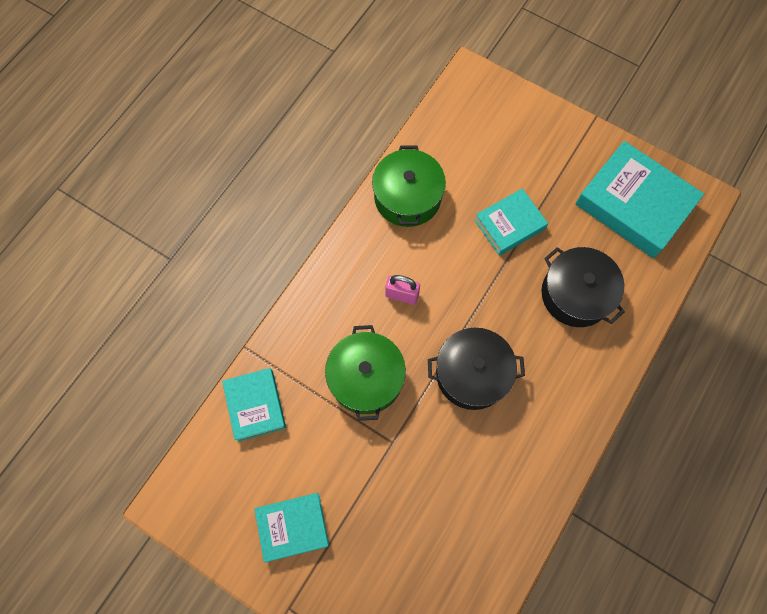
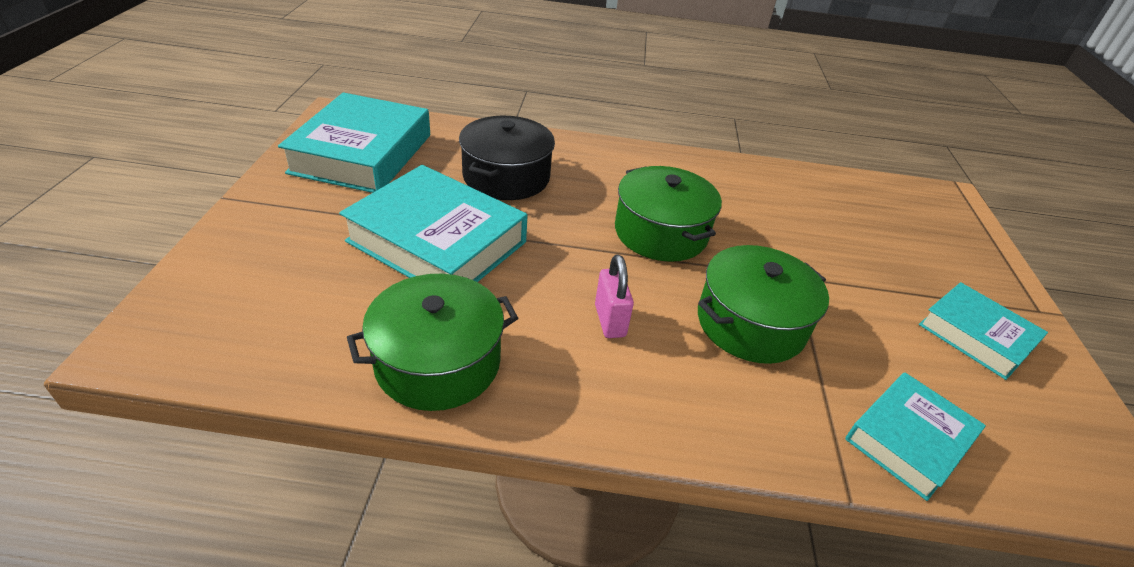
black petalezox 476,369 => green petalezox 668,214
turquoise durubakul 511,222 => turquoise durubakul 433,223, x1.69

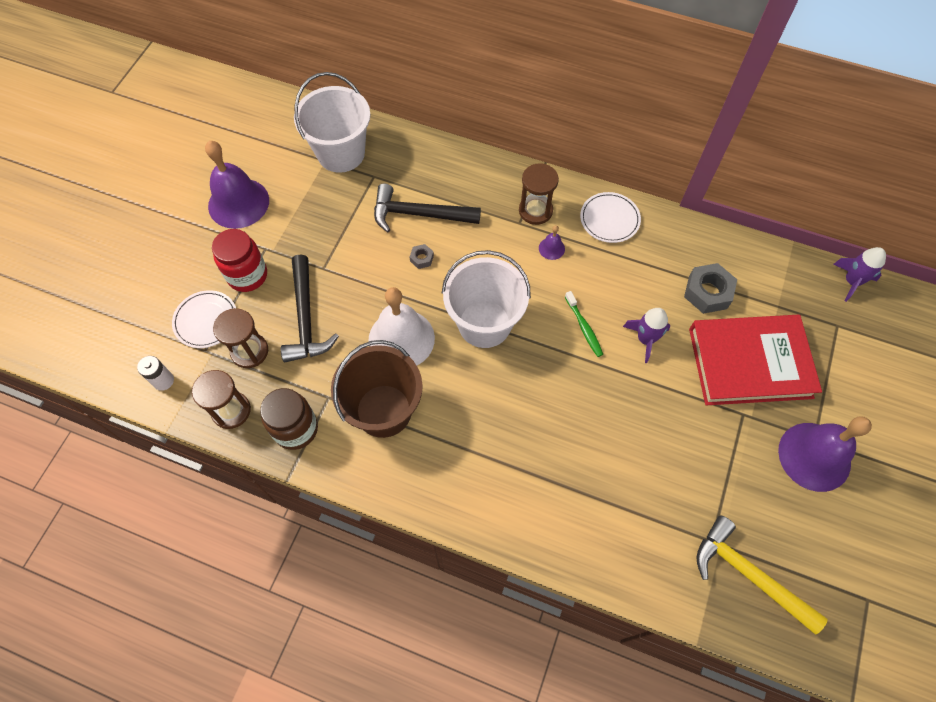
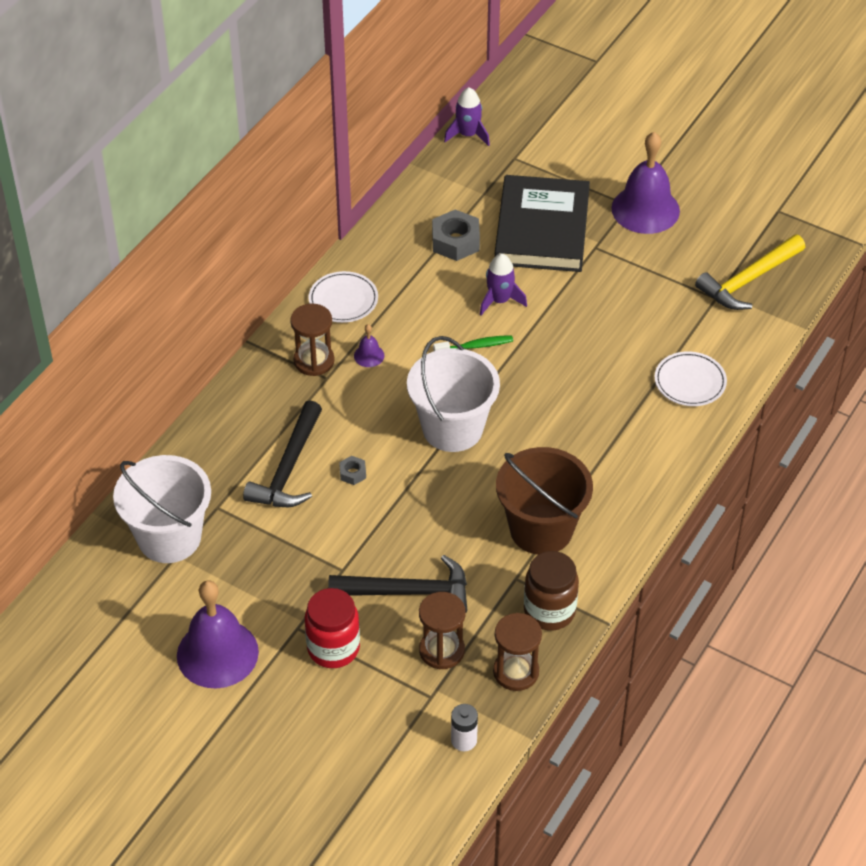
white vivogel 401,326 => nothing
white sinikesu 204,319 => white sinikesu 690,378, move
red durubakul 755,360 => black durubakul 542,223

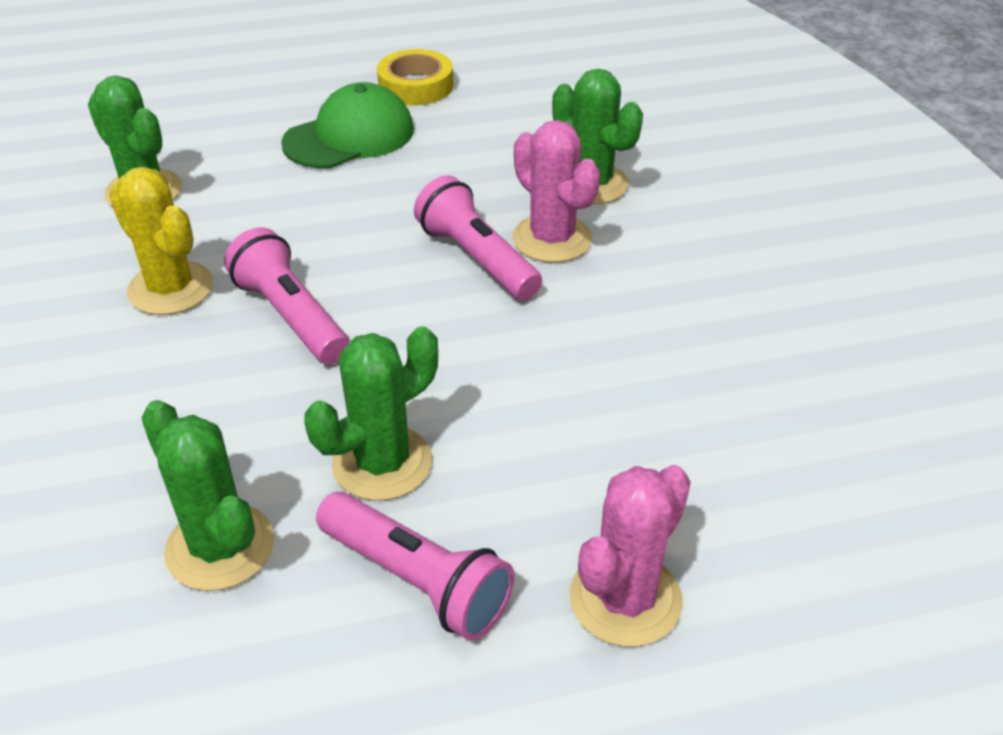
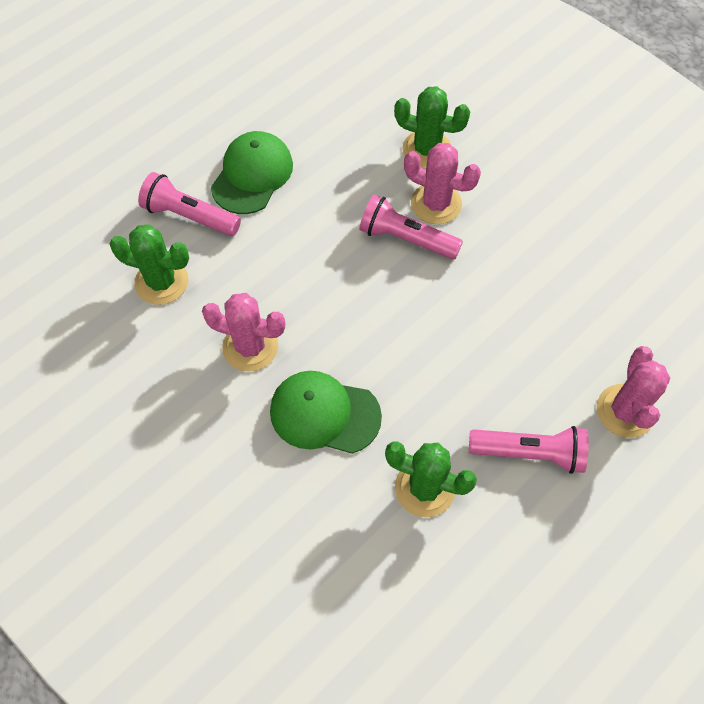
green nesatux 371,413 => nothing
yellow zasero 415,77 => nothing
nothing => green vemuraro 326,412
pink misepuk 286,295 => pink misepuk 189,204, move
yellow nesatux 161,241 => pink nesatux 243,332

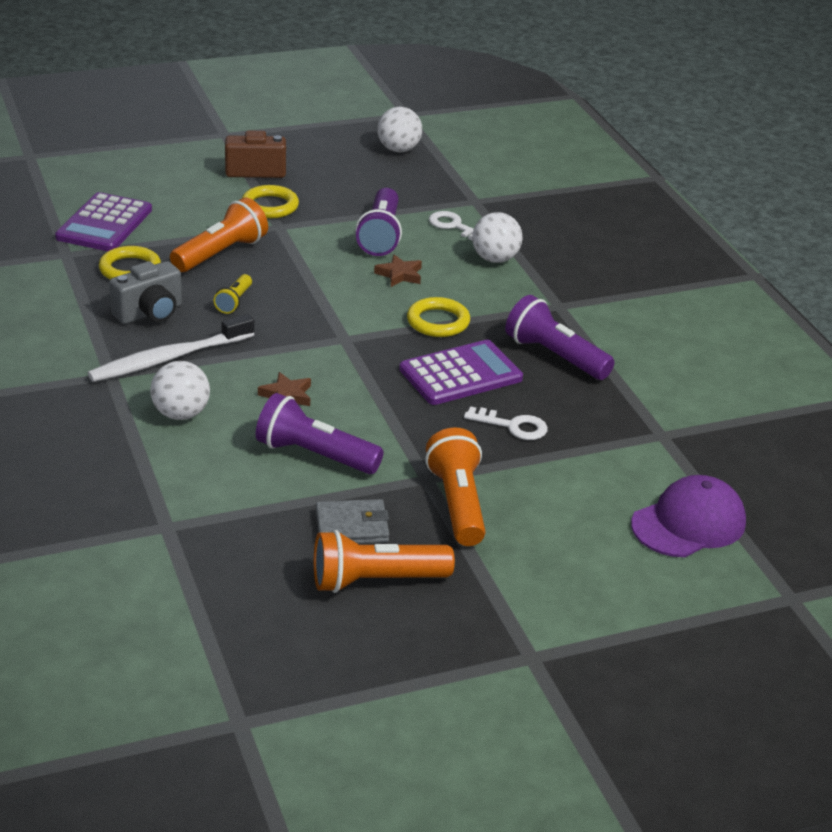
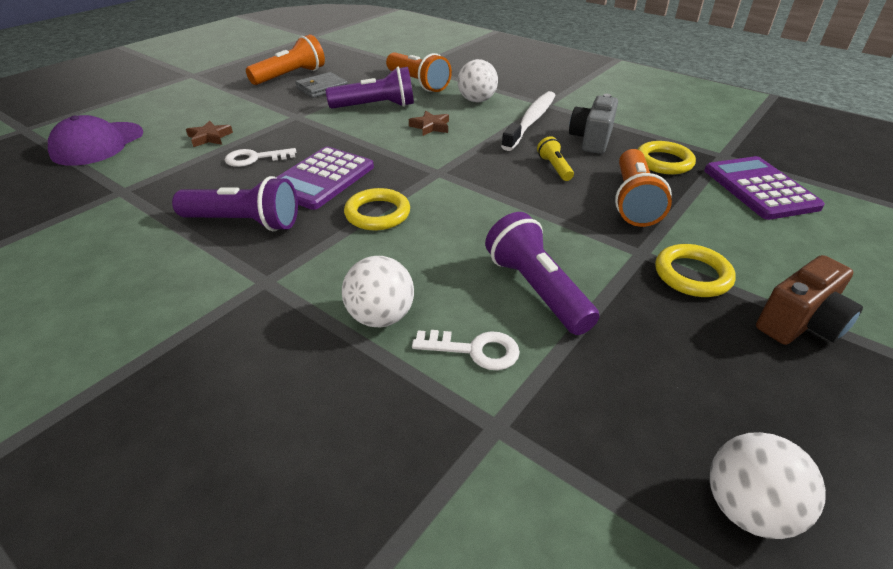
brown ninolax 398,270 => brown ninolax 209,133, move
orange misepuk 455,487 => orange misepuk 419,72, move

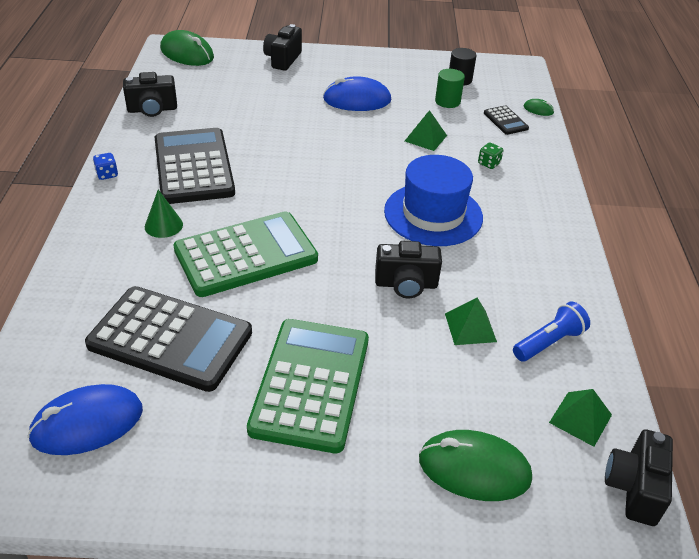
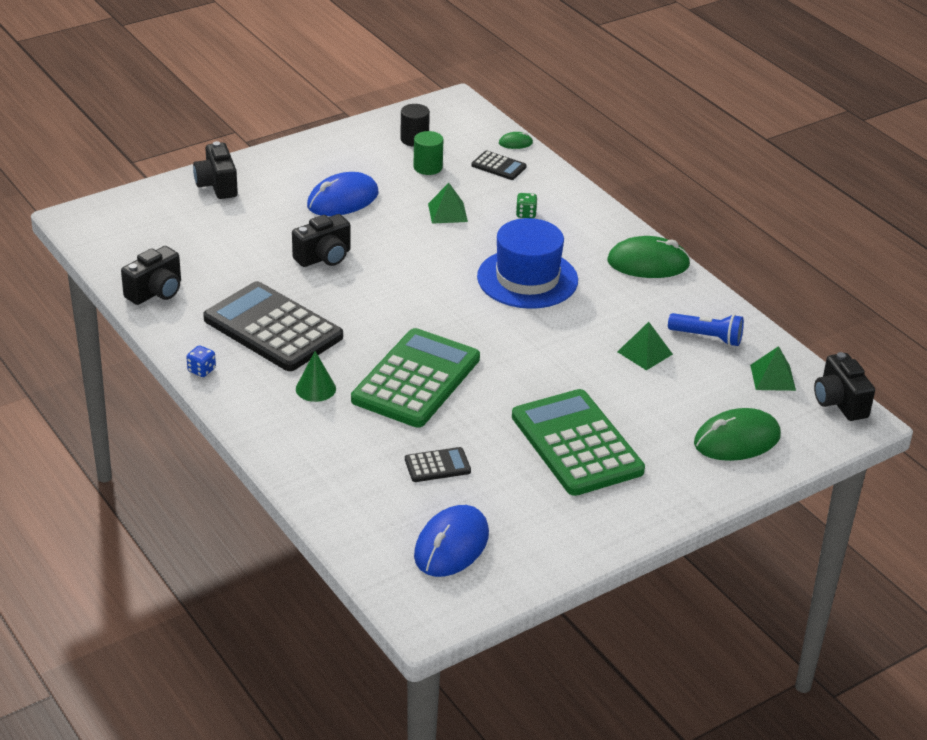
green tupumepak 187,48 => green tupumepak 649,257, move
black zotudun 408,269 => black zotudun 321,240, move
blue misepuk 551,331 => blue misepuk 706,329, 90 degrees clockwise
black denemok 168,339 => black denemok 438,464, x0.44

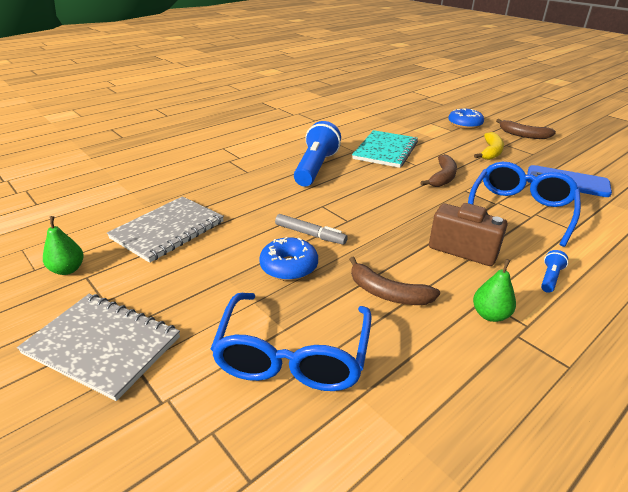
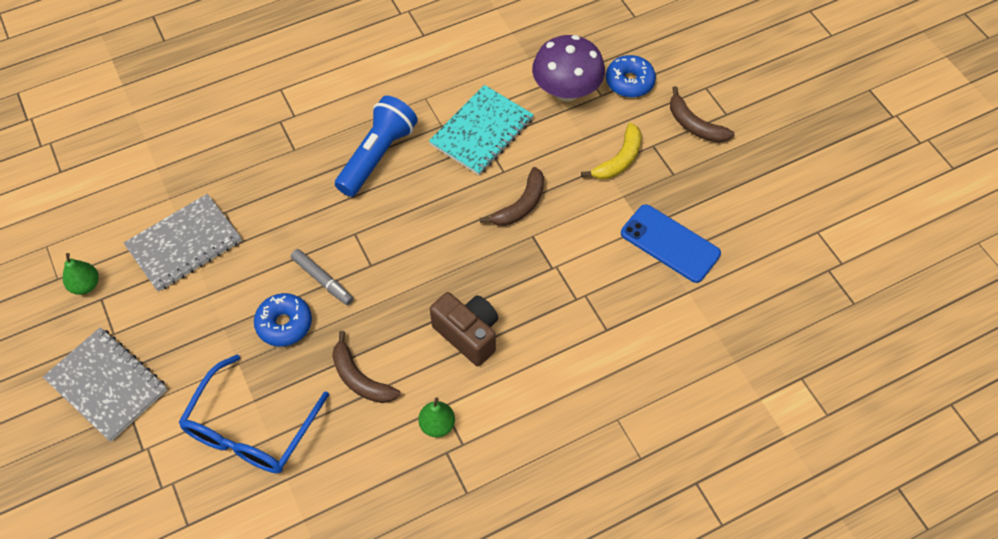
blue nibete 524,204 => nothing
blue misepuk 554,271 => nothing
nothing => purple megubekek 568,68

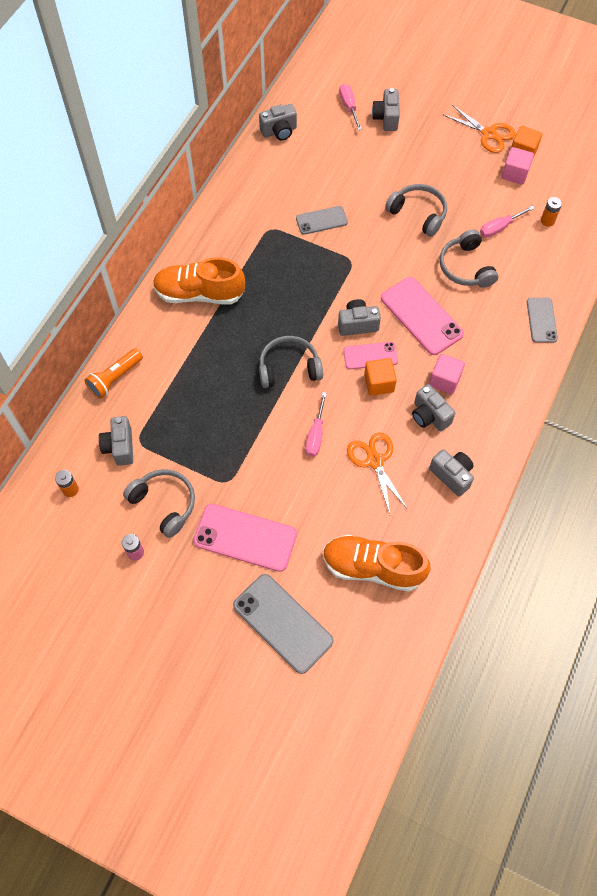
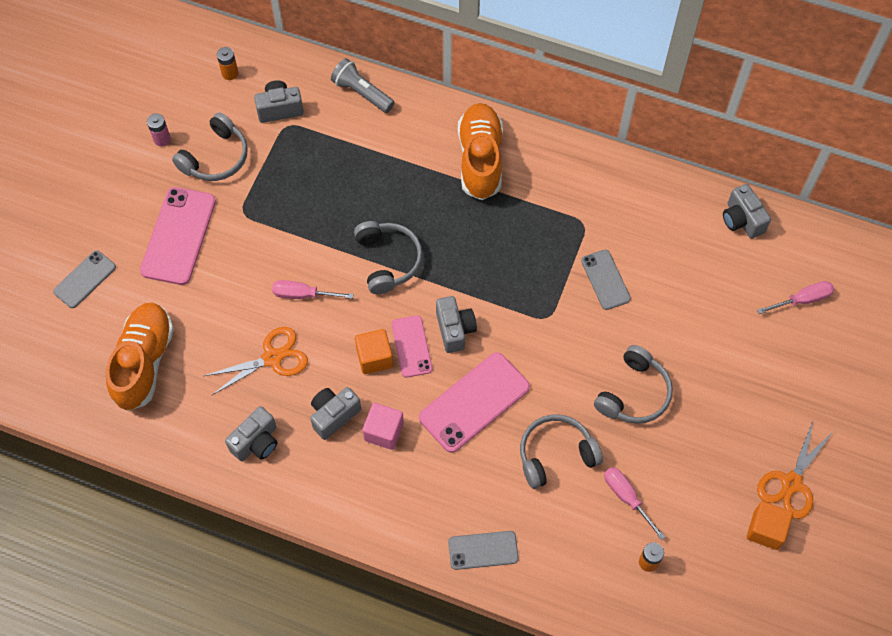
grey zotudun 386,109 => nothing
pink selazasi 518,166 => nothing
orange misepuk 113,373 => grey misepuk 363,85
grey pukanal 283,624 => grey pukanal 84,279, x0.59

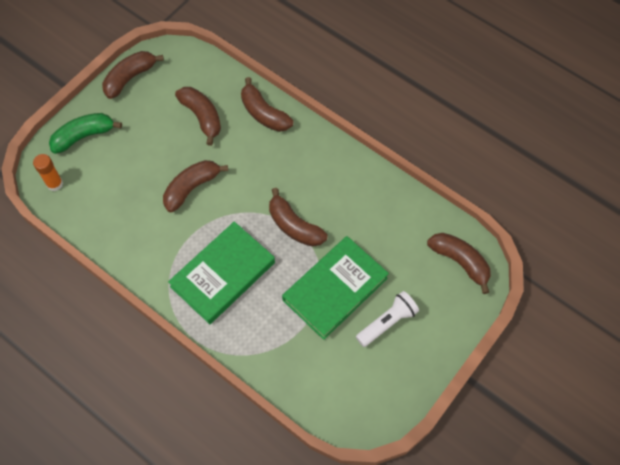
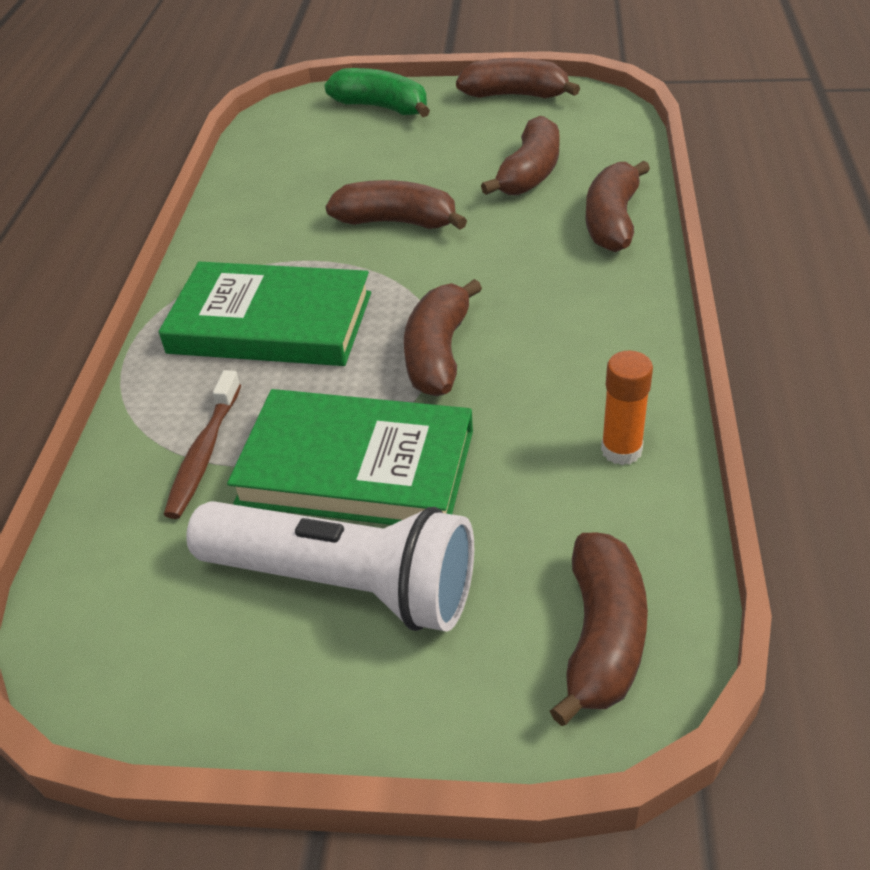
nothing => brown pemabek 202,444
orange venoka 48,172 => orange venoka 627,408, move
white misepuk 387,319 => white misepuk 330,566, x1.66

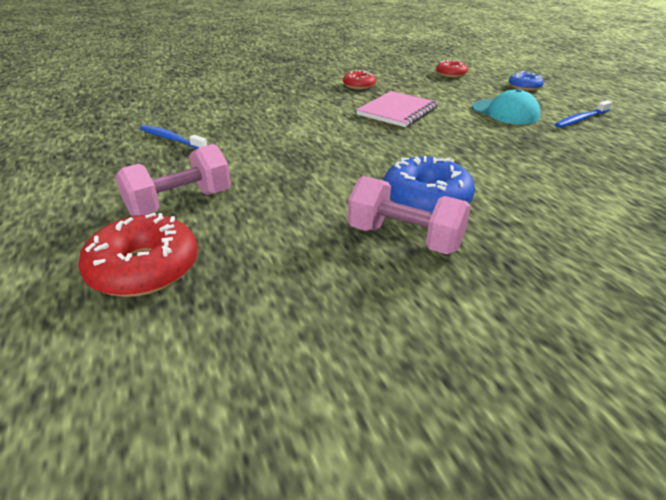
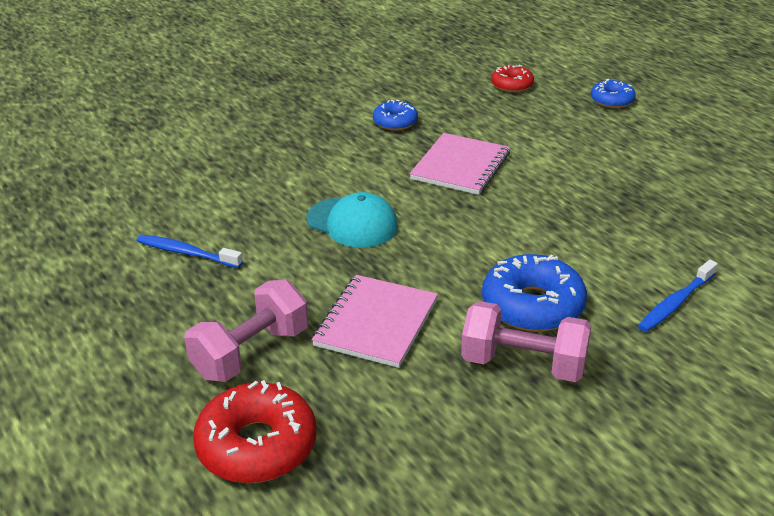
nothing => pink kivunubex 375,321
turquoise vemuraro 506,106 => turquoise vemuraro 352,220, move
blue pemabek 583,114 => blue pemabek 678,296, move
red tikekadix 359,79 => blue tikekadix 395,115

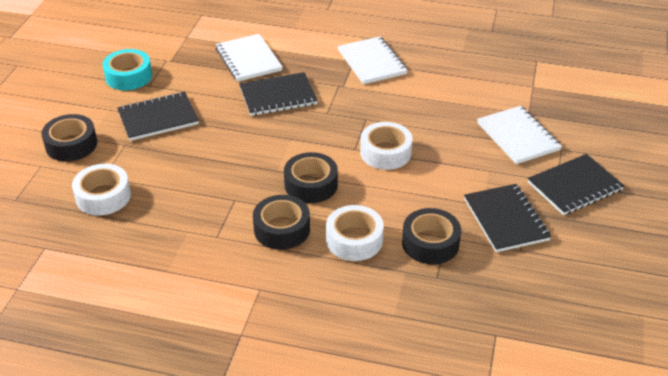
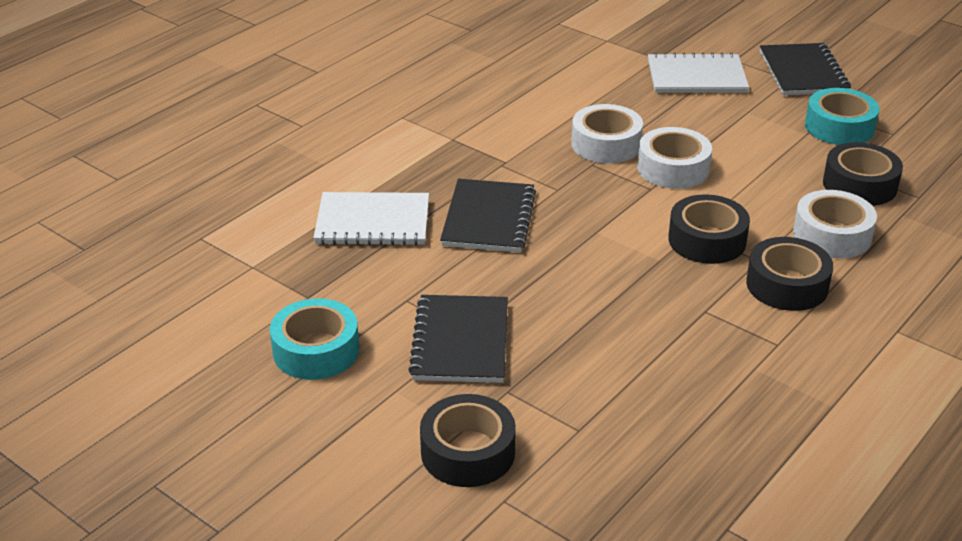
white kivunubex 373,60 => nothing
white zasero 101,190 => white zasero 607,133, move
black kivunubex 507,218 => turquoise zasero 842,116

